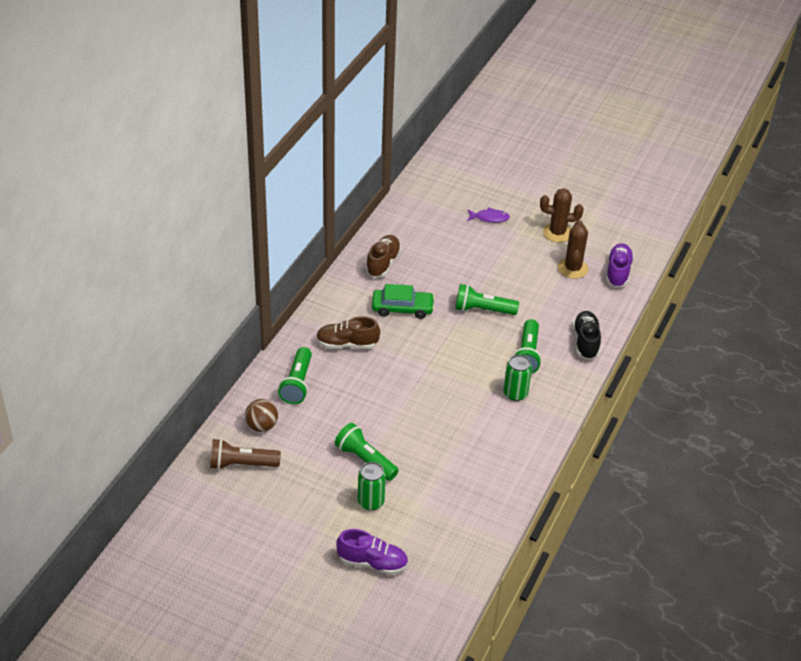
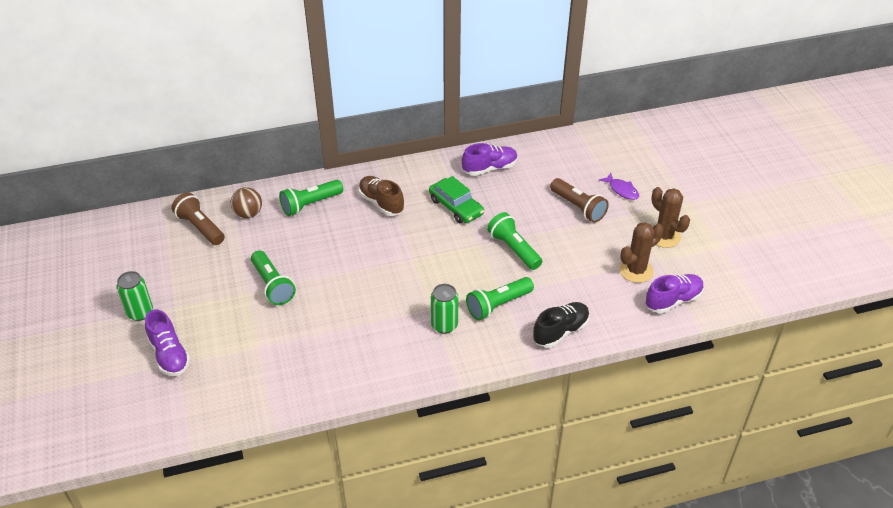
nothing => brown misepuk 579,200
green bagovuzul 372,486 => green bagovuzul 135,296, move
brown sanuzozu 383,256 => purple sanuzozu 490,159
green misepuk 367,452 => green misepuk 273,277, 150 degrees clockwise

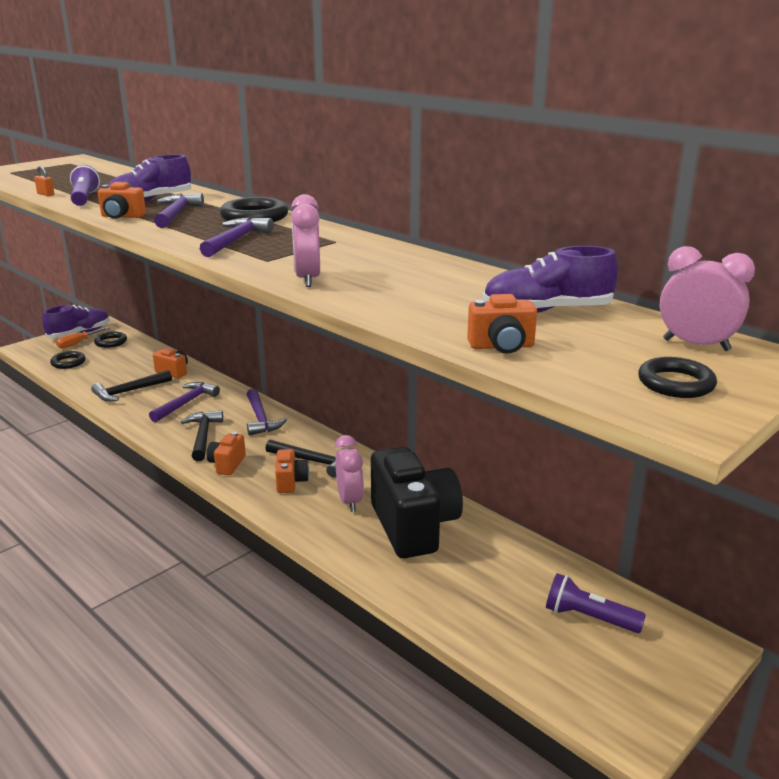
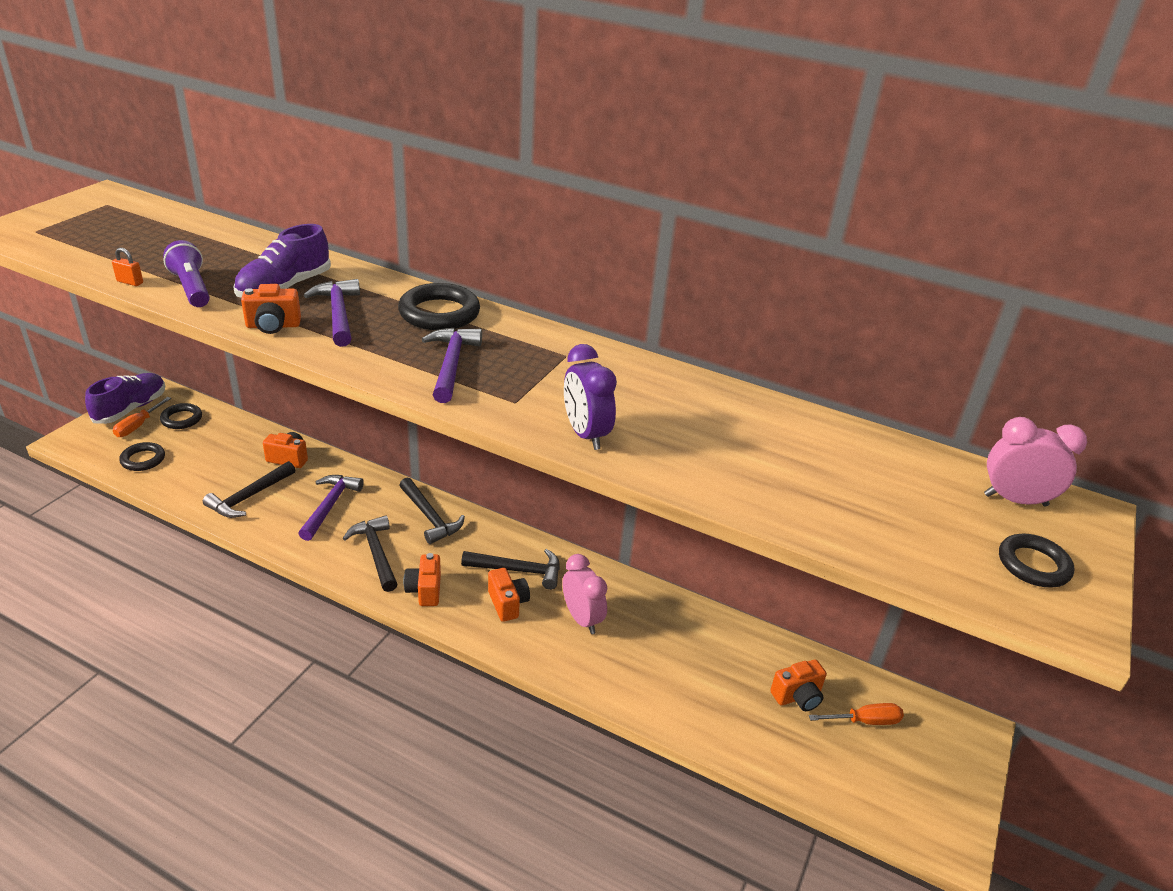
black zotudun 417,502 => nothing
purple sanuzozu 550,279 => nothing
orange zotudun 502,324 => orange zotudun 798,685, move
purple misepuk 596,603 => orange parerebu 856,714
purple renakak 267,412 => black renakak 432,510
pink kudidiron 305,240 => purple kudidiron 590,397

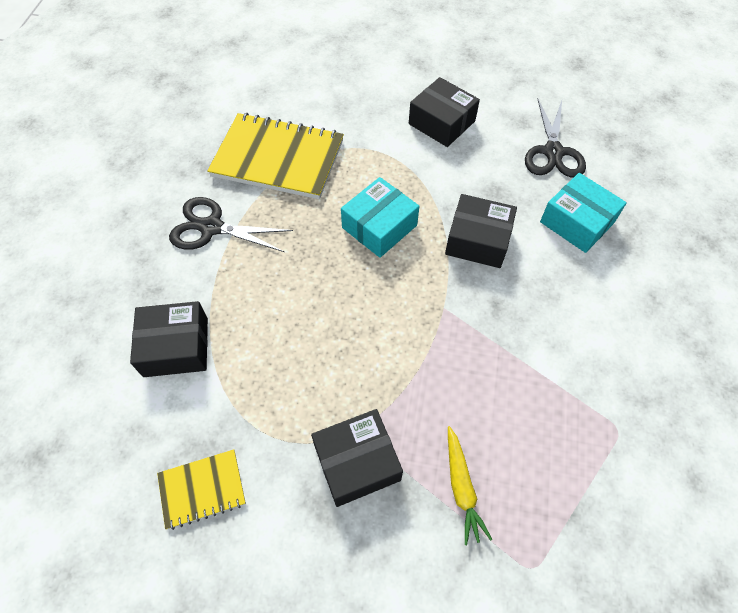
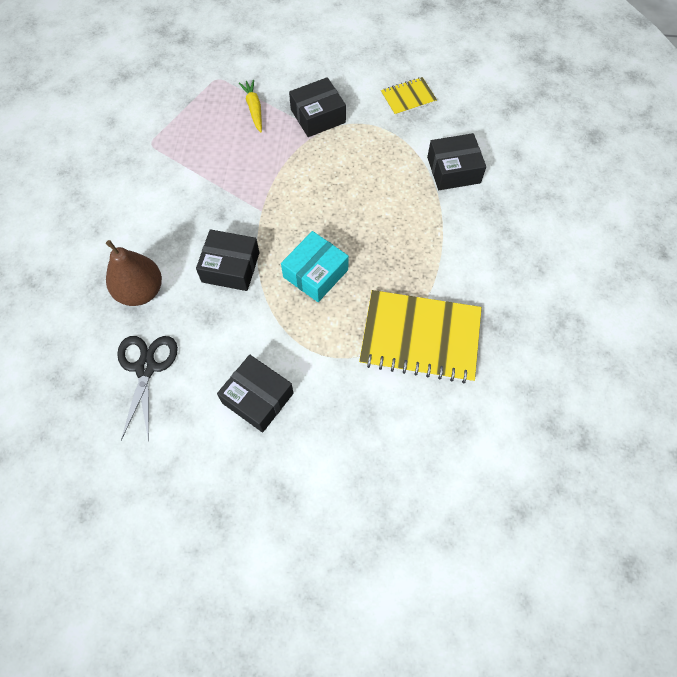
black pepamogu 231,224 => nothing
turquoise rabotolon 583,213 => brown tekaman 134,273

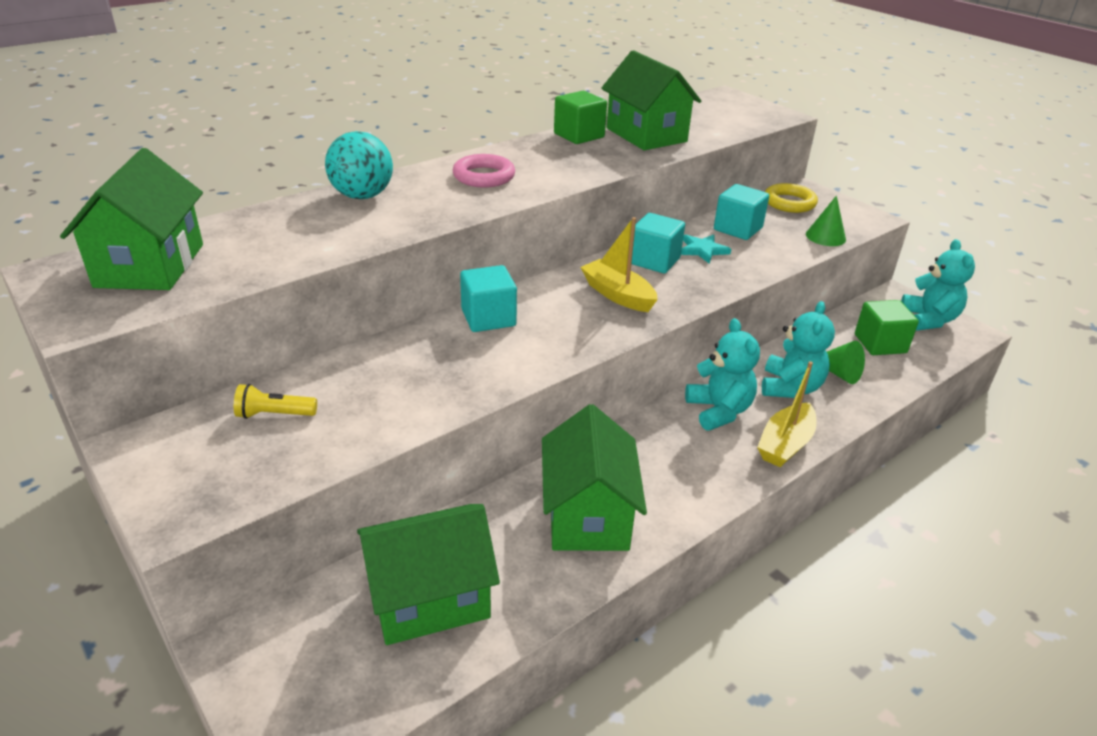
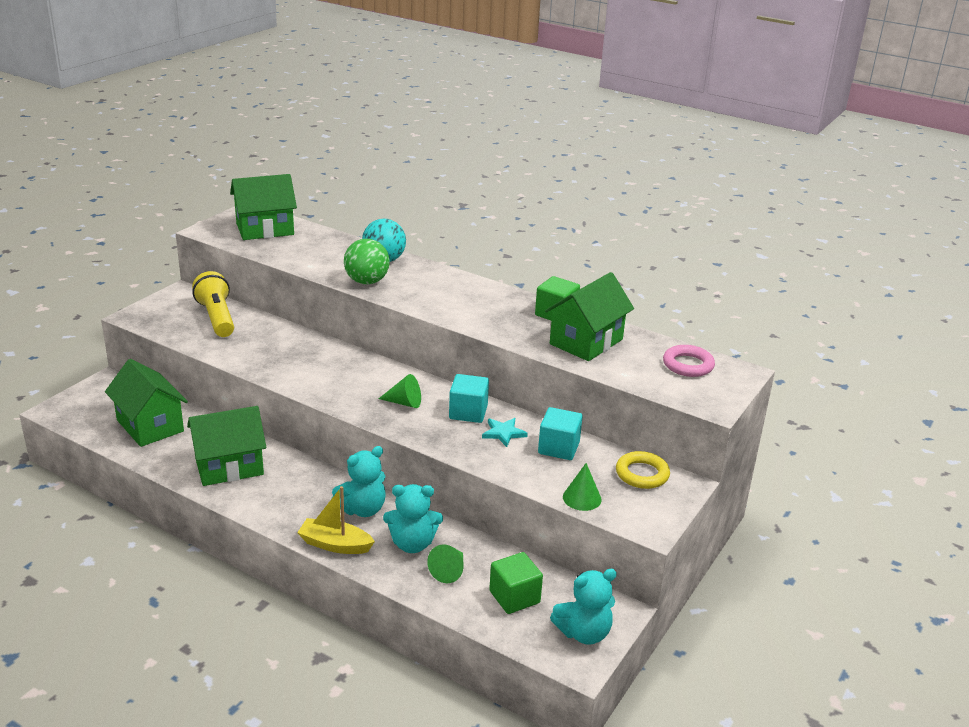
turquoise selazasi 488,298 => nothing
nothing => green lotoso 367,261
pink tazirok 484,171 => pink tazirok 689,361, move
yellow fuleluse 619,264 => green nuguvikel 400,391
yellow misepuk 275,401 => yellow misepuk 213,304, x1.94

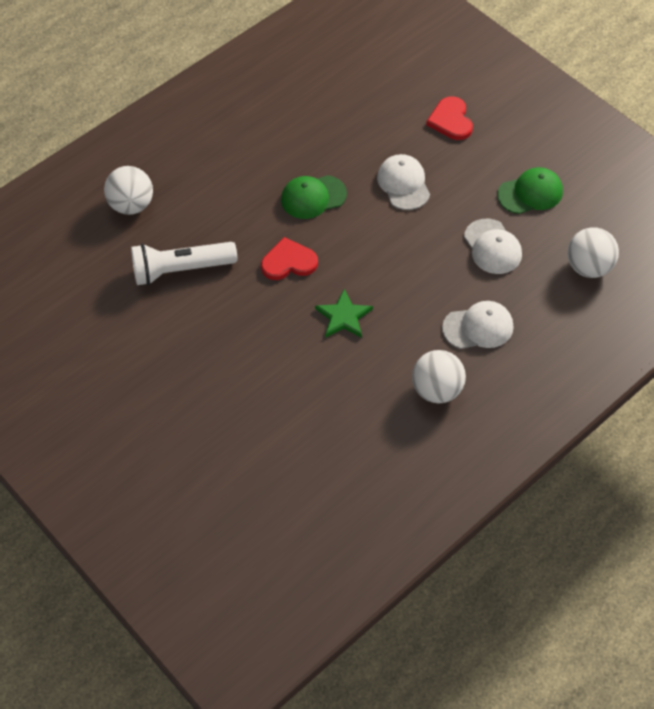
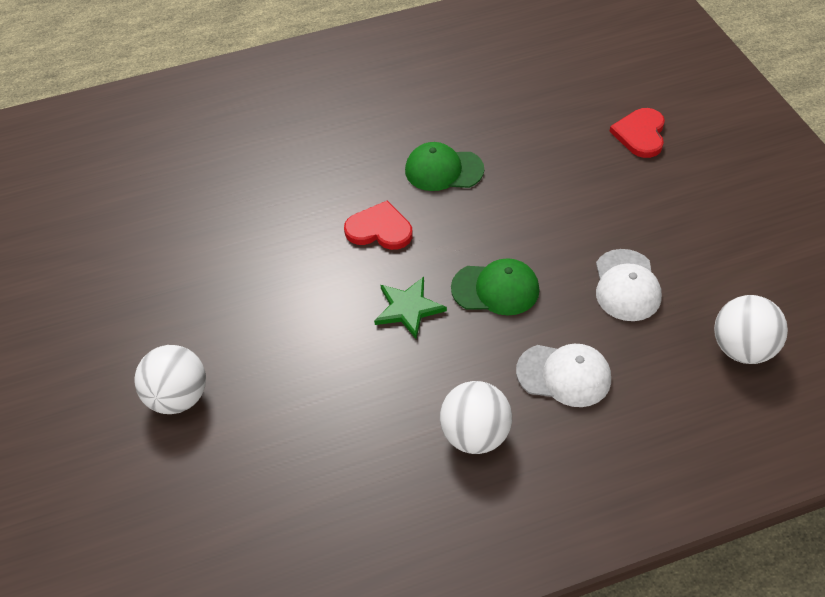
white misepuk 184,263 => nothing
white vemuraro 403,182 => nothing
white lotoso 128,190 => white lotoso 170,379, move
green vemuraro 530,190 => green vemuraro 495,286, move

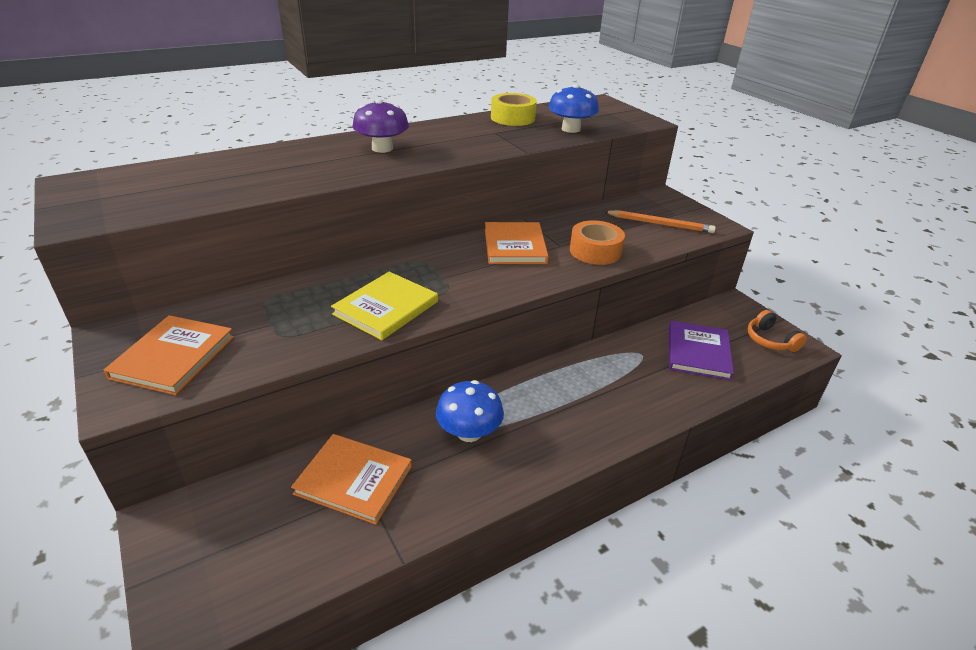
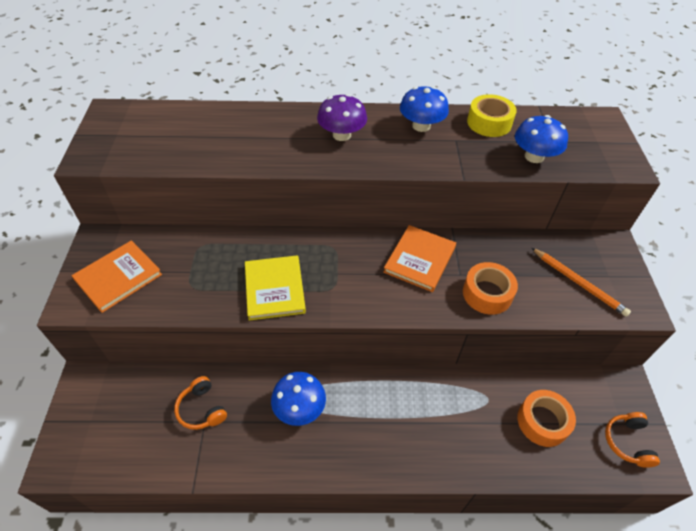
nothing => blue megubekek 424,109
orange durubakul 351,479 => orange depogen 200,403
purple durubakul 701,350 => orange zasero 546,418
yellow durubakul 384,306 => yellow durubakul 275,288, 75 degrees counterclockwise

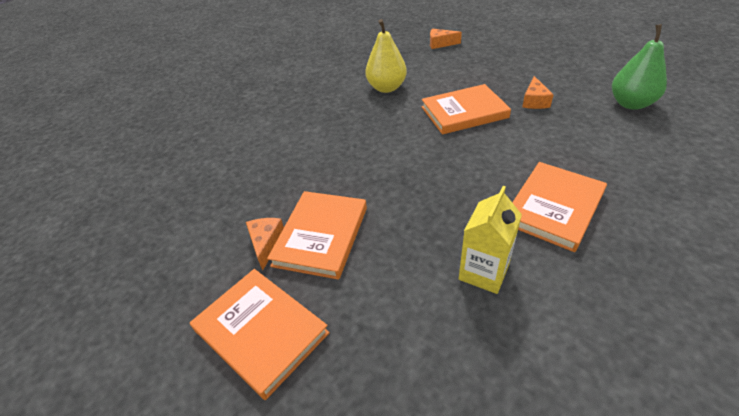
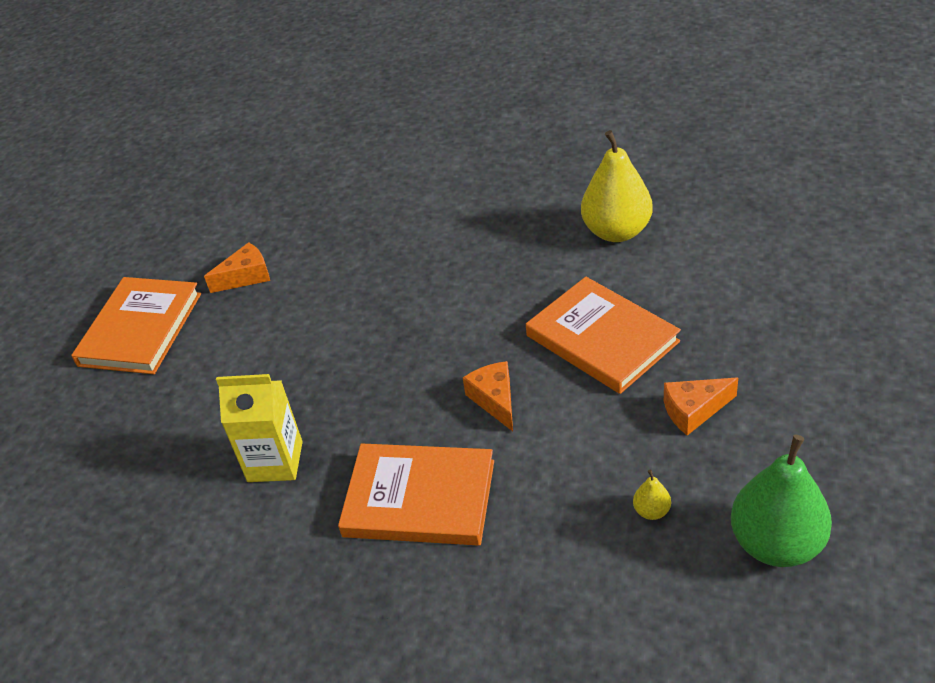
orange durubakul 317,235 => nothing
nothing => yellow tekaman 652,495
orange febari 446,38 => orange febari 488,396, move

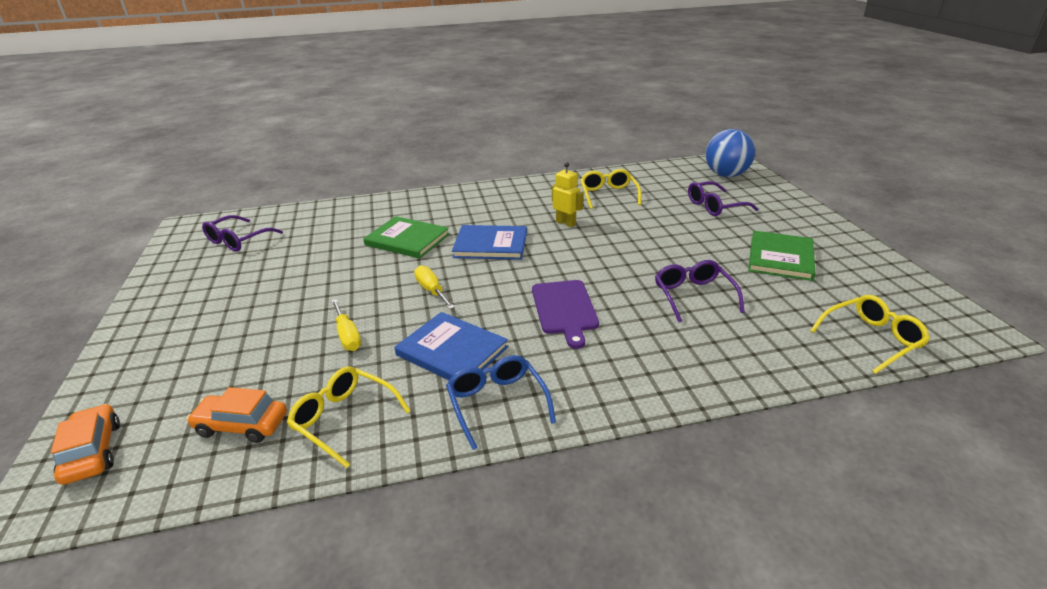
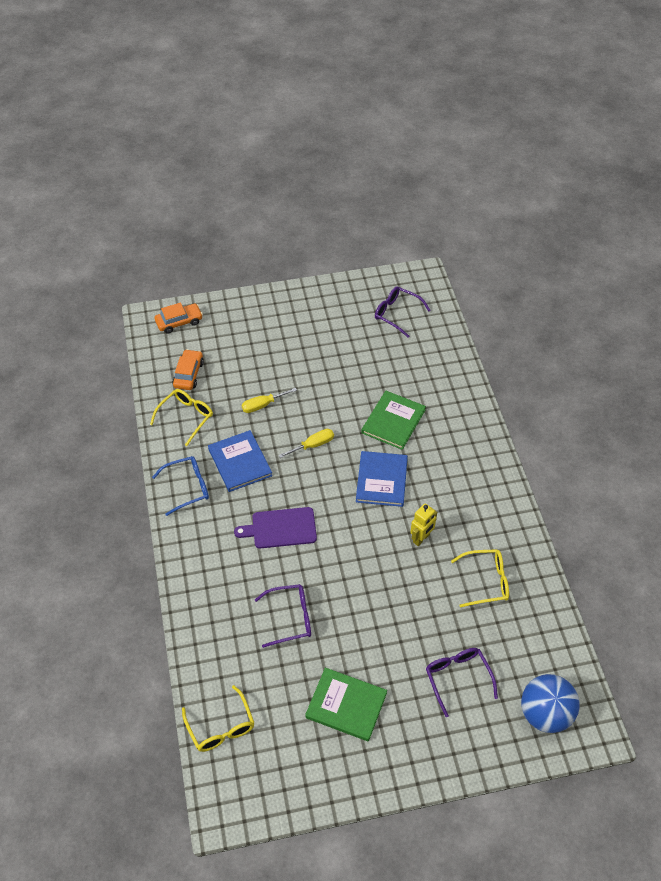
blue durubakul 451,346 => blue durubakul 240,461, 60 degrees counterclockwise

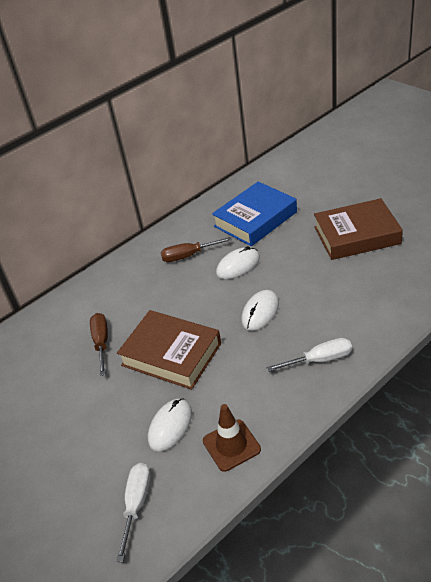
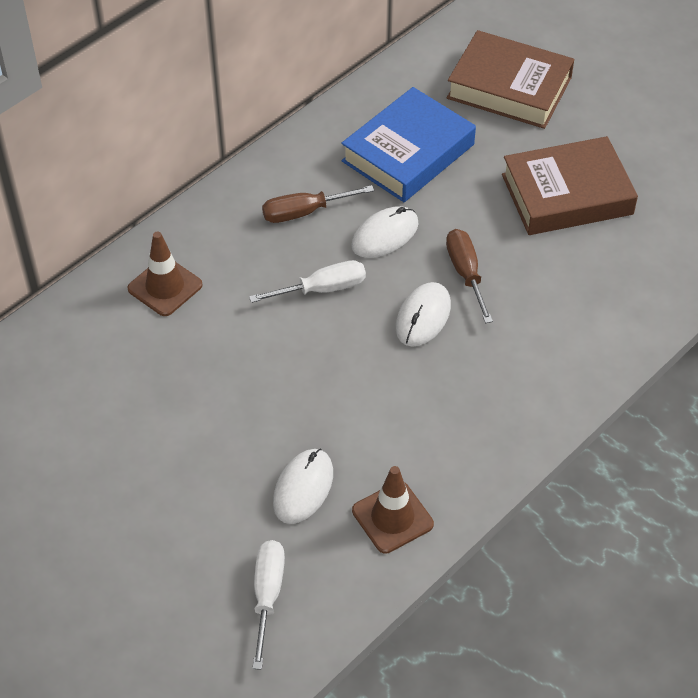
nothing => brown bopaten 165,274
brown parerebu 99,344 => brown parerebu 469,276, move
brown durubakul 169,350 => brown durubakul 510,79, move
white parerebu 309,355 => white parerebu 307,281, move

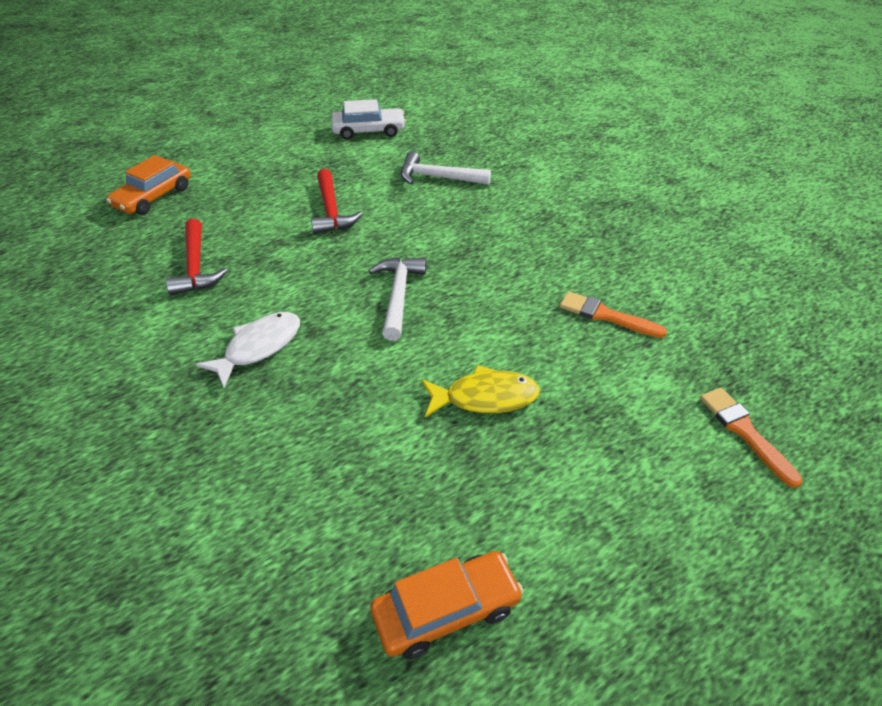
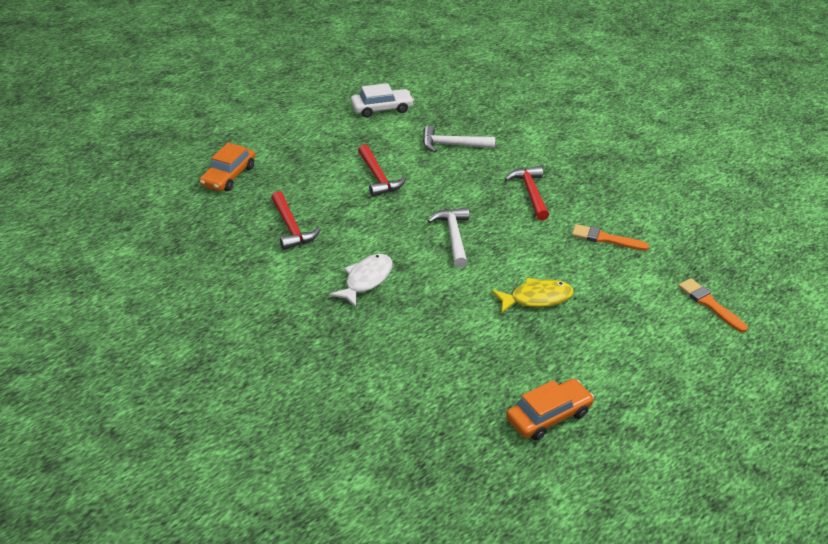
nothing => red renakak 527,193

